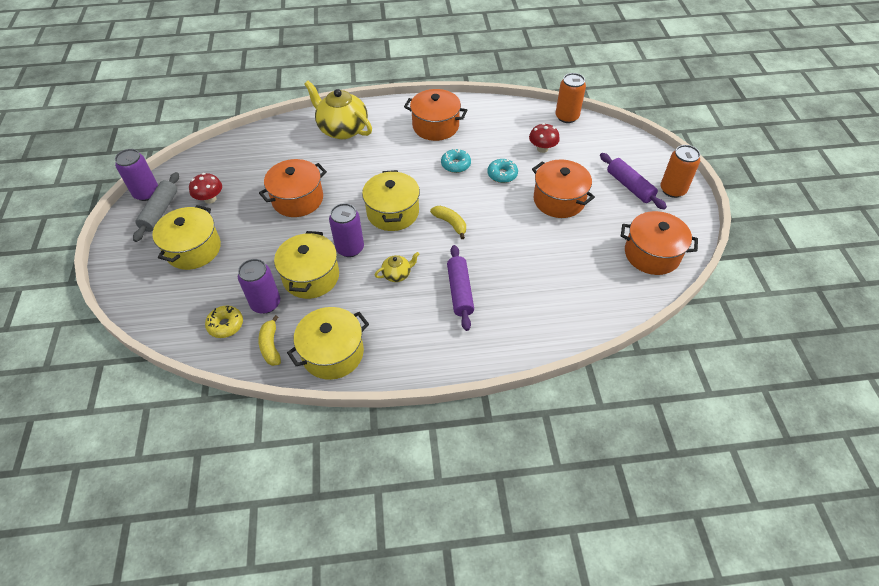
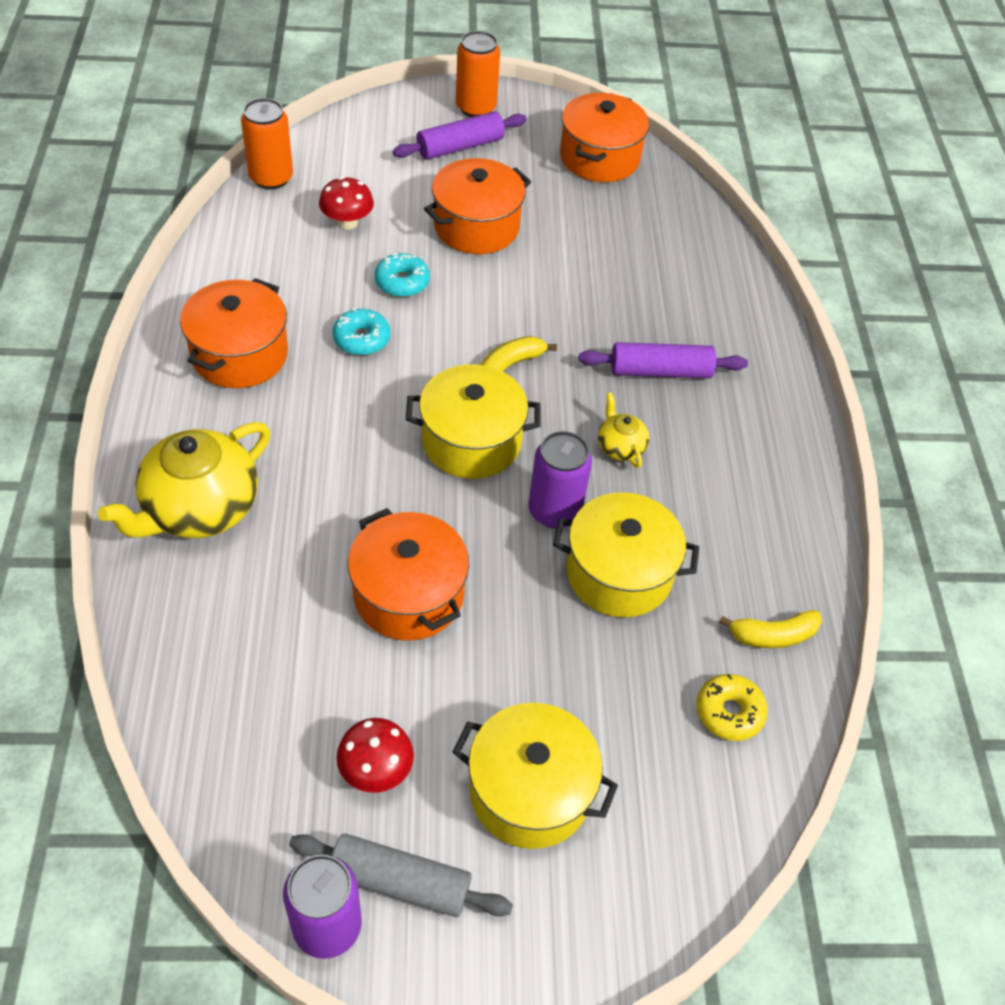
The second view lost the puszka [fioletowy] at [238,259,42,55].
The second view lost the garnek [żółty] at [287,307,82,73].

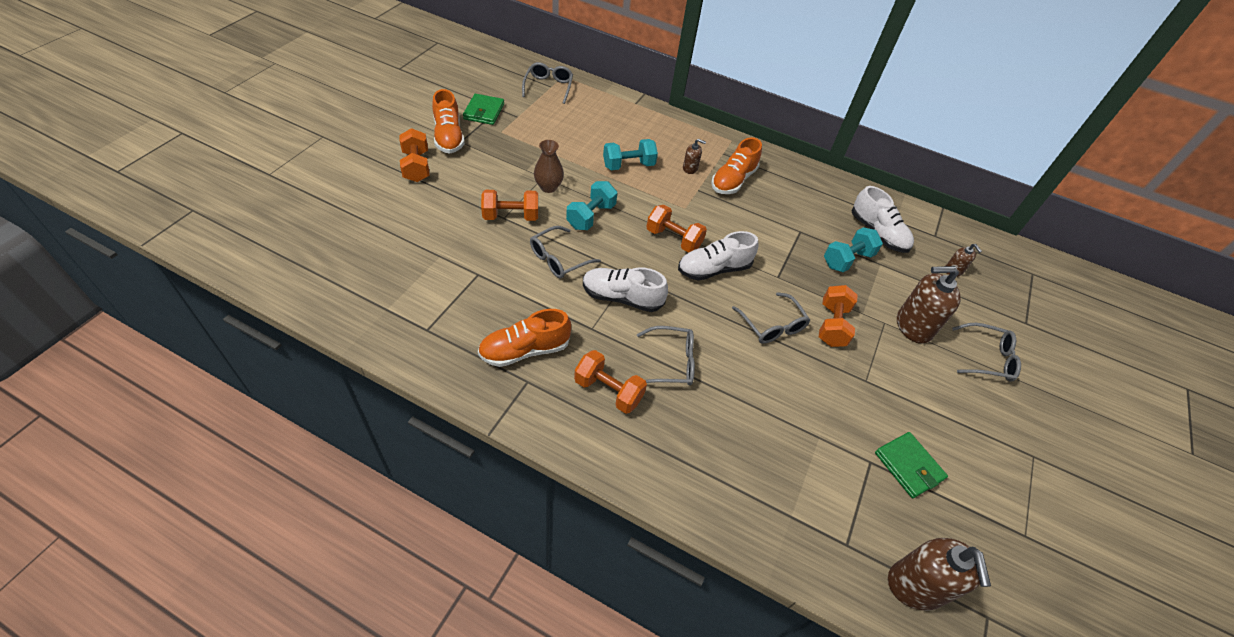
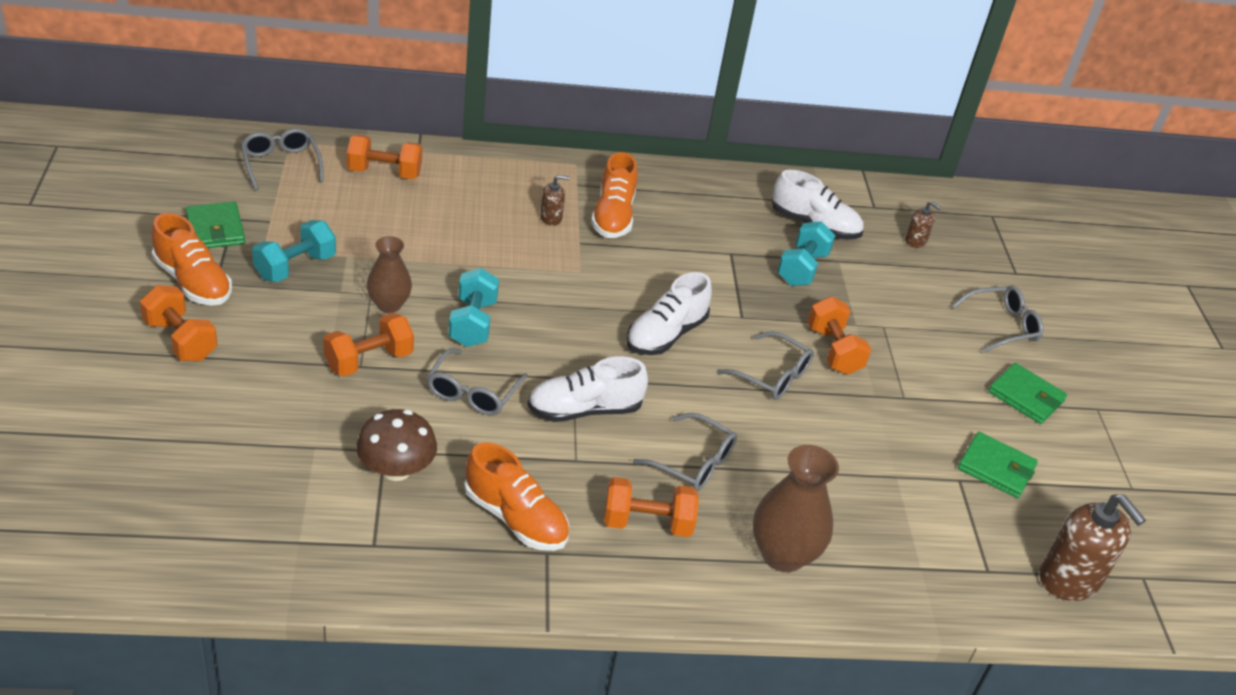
The hantel [turkusowy] ended up elsewhere, having gone from [603,139,55,31] to [252,220,84,62].
The hantel [pomarańczowy] ended up elsewhere, having gone from [646,205,61,48] to [347,135,75,44].
The second view gained the grzyb [brązowy] at [356,409,81,72].
The but [pomarańczowy] at [478,309,93,58] ended up facing another way, 90 degrees counterclockwise from before.
The okulary [szary] at [637,326,58,59] ended up facing another way, 60 degrees clockwise from before.
The second view gained the wazon [brązowy] at [753,445,86,127].
The second view gained the portfel [zielony] at [988,363,79,61].
The second view lost the dozownik mydła [brązowy] at [897,266,63,78].

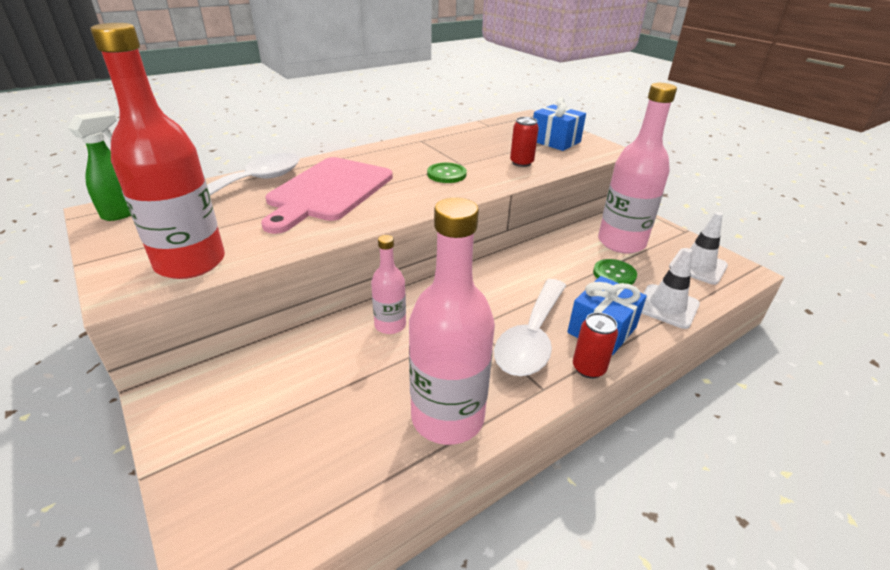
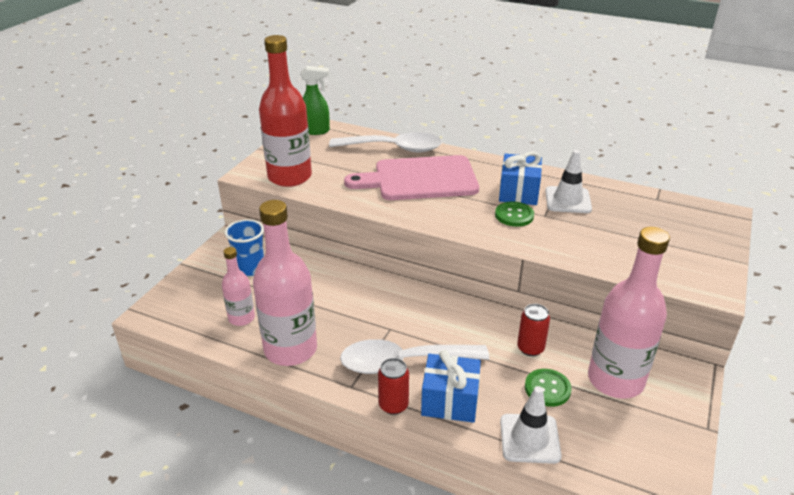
The butelka [różowy] ended up elsewhere, having gone from [371,235,35,99] to [222,247,33,79].
The second view gained the szklanka [niebieski] at [225,219,39,57].
The prezent [niebieski] ended up elsewhere, having gone from [533,98,53,53] to [499,151,43,54].
The puszka [czerwony] ended up elsewhere, having gone from [510,117,29,50] to [517,304,33,52].
The pachołek [biały] ended up elsewhere, having gone from [669,212,59,73] to [545,150,47,63].

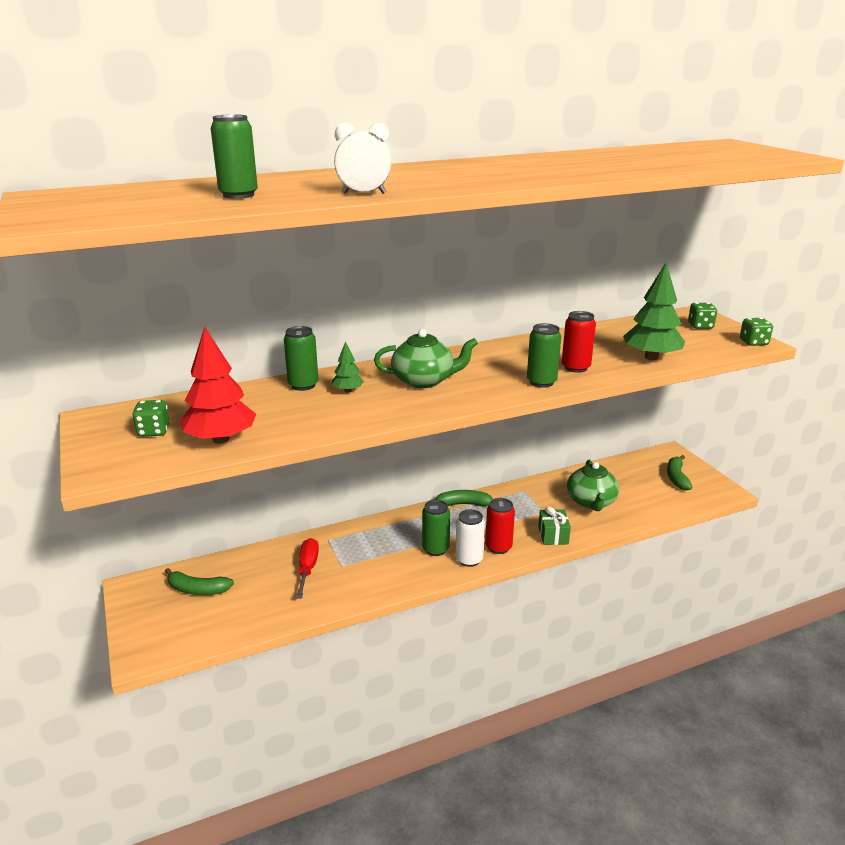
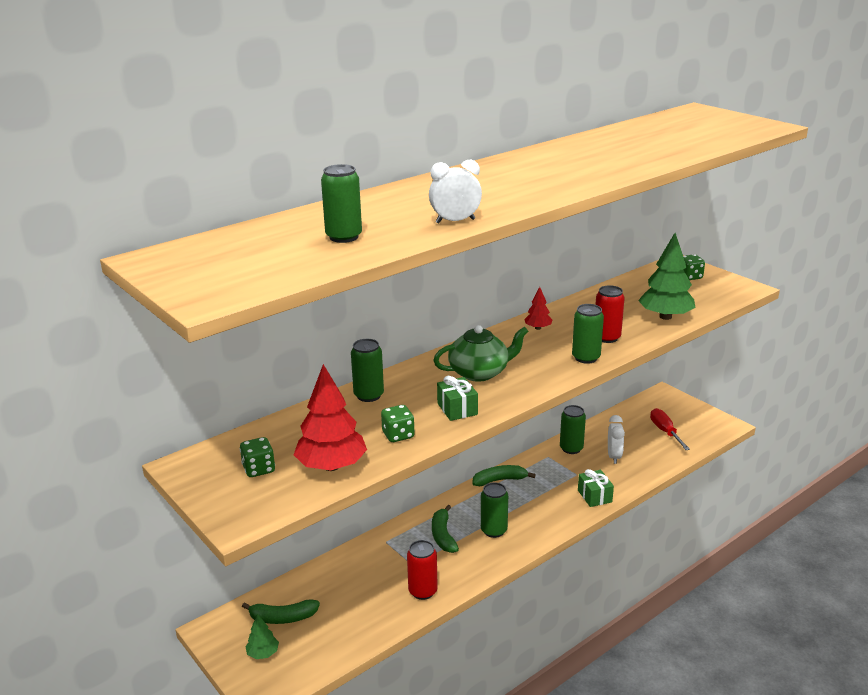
The drzewko [zielony] ended up elsewhere, having gone from [332,341,32,51] to [245,614,34,45].
The kostka do gry [zielony] ended up elsewhere, having gone from [740,317,33,29] to [381,405,34,37].
The puszka [czerwony] ended up elsewhere, having gone from [485,498,30,56] to [407,540,31,60].
The banan [zielony] ended up elsewhere, having gone from [667,455,26,36] to [432,505,27,48].
The second view gained the prezent [zielony] at [437,376,41,45].
The second view gained the drzewko [czerwony] at [524,287,28,43].
The second view gained the puszka [zielony] at [560,405,26,49].
Where the imbryk [zielony] stood at [567,460,52,51], the budzik [biały] came to stand at [608,415,17,49].
The śrubokręt [czerwony] ended up elsewhere, having gone from [296,538,23,61] to [650,408,40,42].
The second view lost the puszka [biały] at [455,509,30,58].

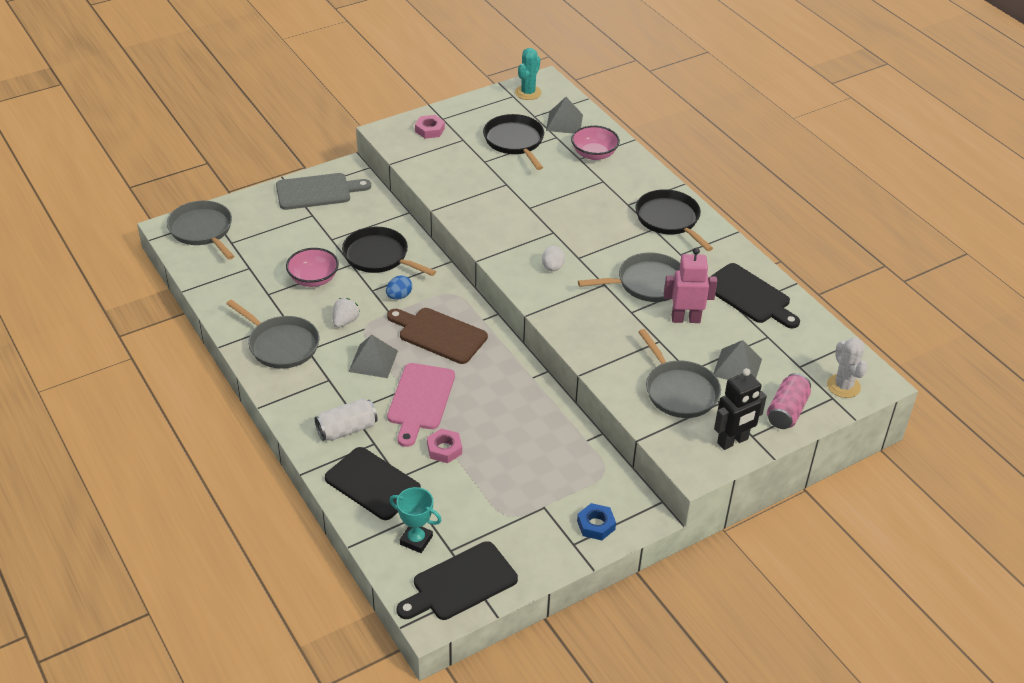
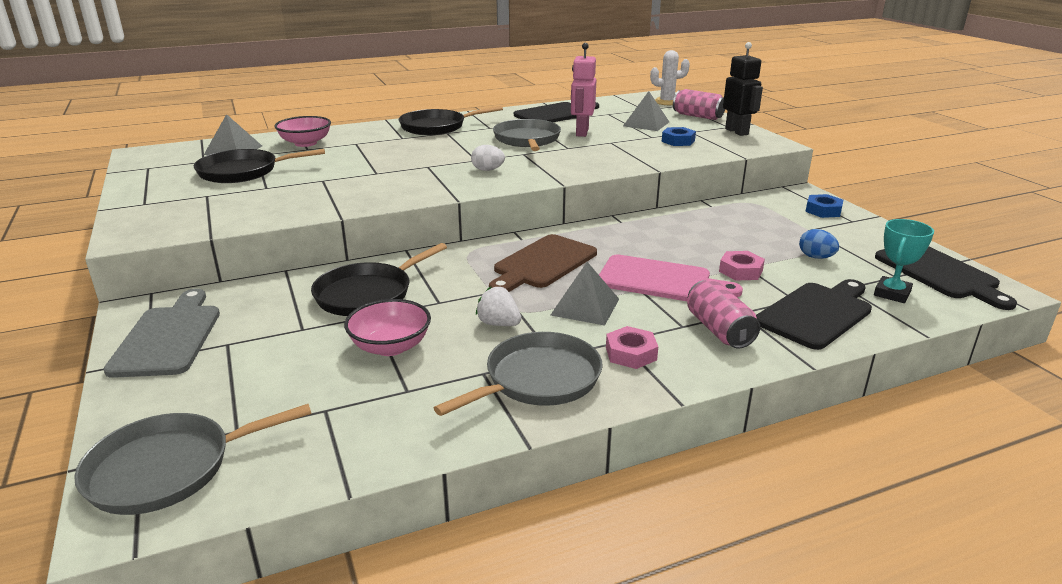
The nakrętka [różowy] ended up elsewhere, having gone from [415,115,30,24] to [606,326,52,43].
Where the patelnia [szary] stood at [638,329,83,89], the nakrętka [niebieski] came to stand at [662,127,34,19].
What was the puszka [biały] at [315,398,63,43] turned into the puszka [różowy] at [687,279,73,69].
The jajko [niebieski] ended up elsewhere, having gone from [386,275,26,25] to [799,229,40,30].
The second view lost the kaktus [turkusowy] at [515,48,27,52].

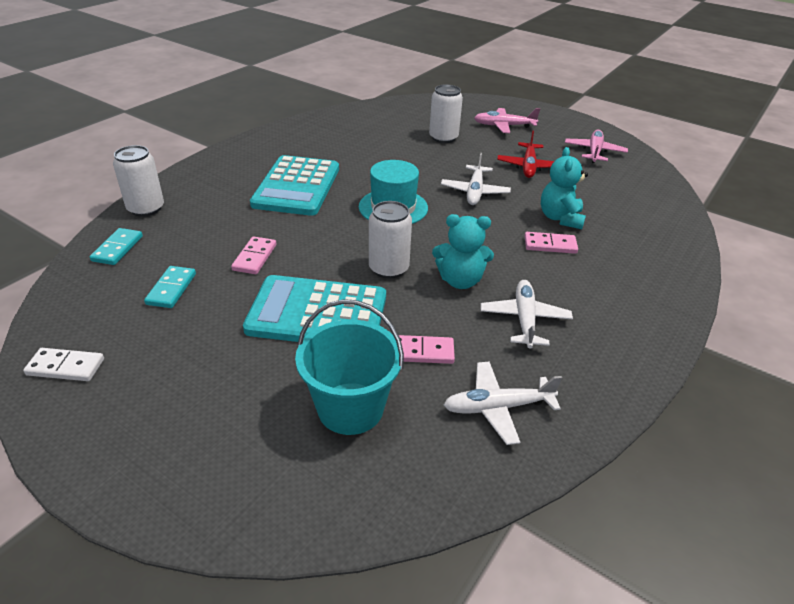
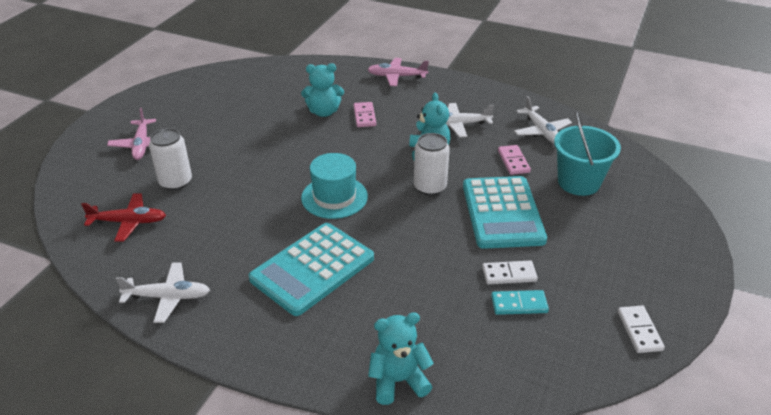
The samolot [czerwony] ended up elsewhere, having gone from [497,130,57,48] to [81,193,85,49].
The samolot [biały] ended up elsewhere, having gone from [441,153,70,52] to [116,262,94,61].
The kalkulator [turkusowy] at [250,155,89,61] ended up facing another way, 135 degrees clockwise from before.
The samolot [różowy] ended up elsewhere, having gone from [565,130,63,33] to [367,58,62,28].
Where the puszka [biały] stood at [113,145,51,72], the miś [turkusowy] came to stand at [368,312,66,93].
The second view gained the kostka domina [biały] at [482,260,56,24].
The second view lost the kostka domina [turkusowy] at [90,228,53,37].
The second view lost the kostka domina [różowy] at [231,236,45,38].

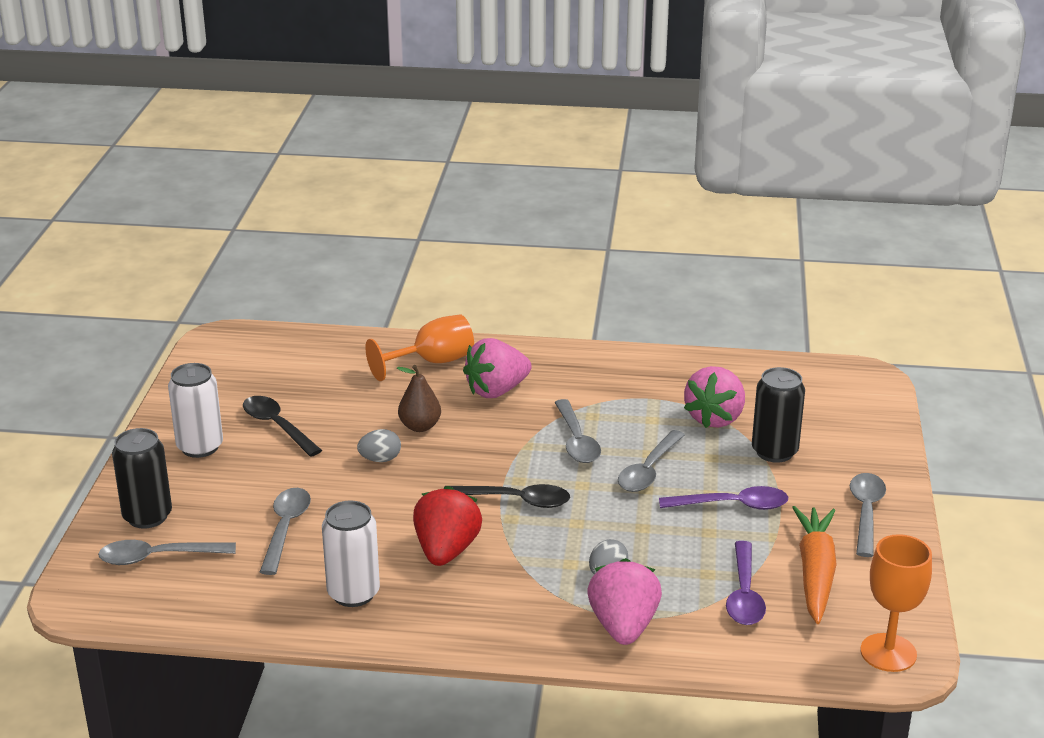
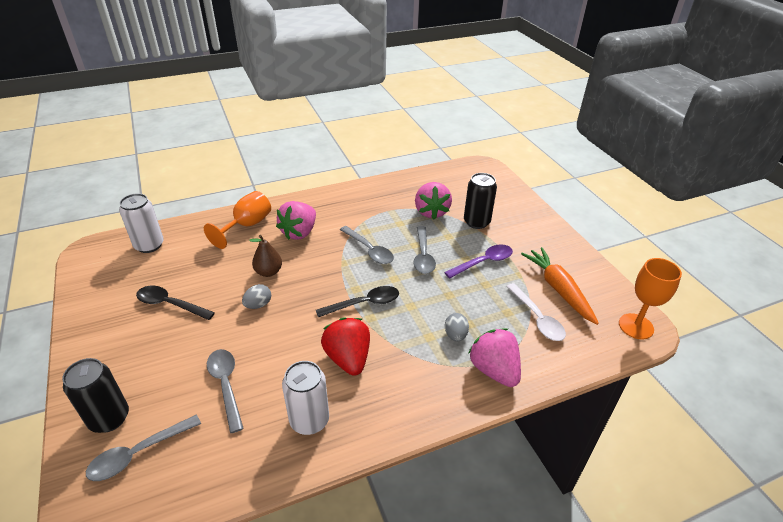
The puszka [biały] ended up elsewhere, having gone from [168,363,55,95] to [119,193,45,60].
What was the łyżka [fioletowy] at [726,541,40,84] turned into the łyżka [biały] at [506,283,60,58].
The second view lost the łyżka [szary] at [850,473,36,84].

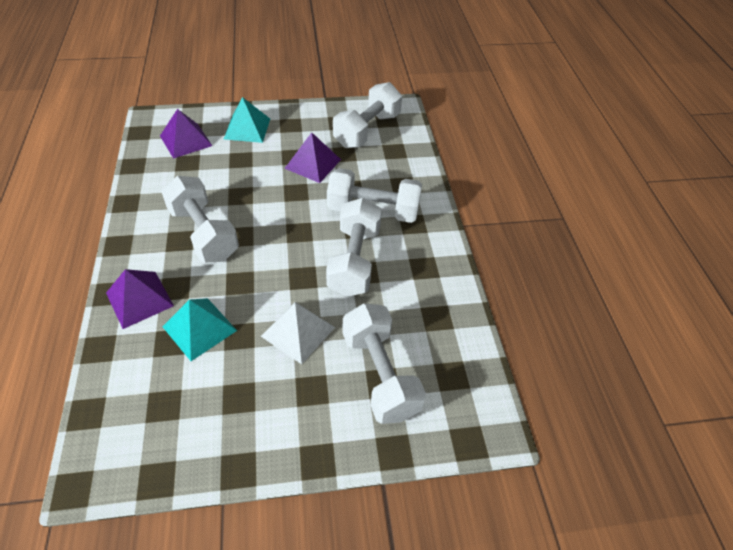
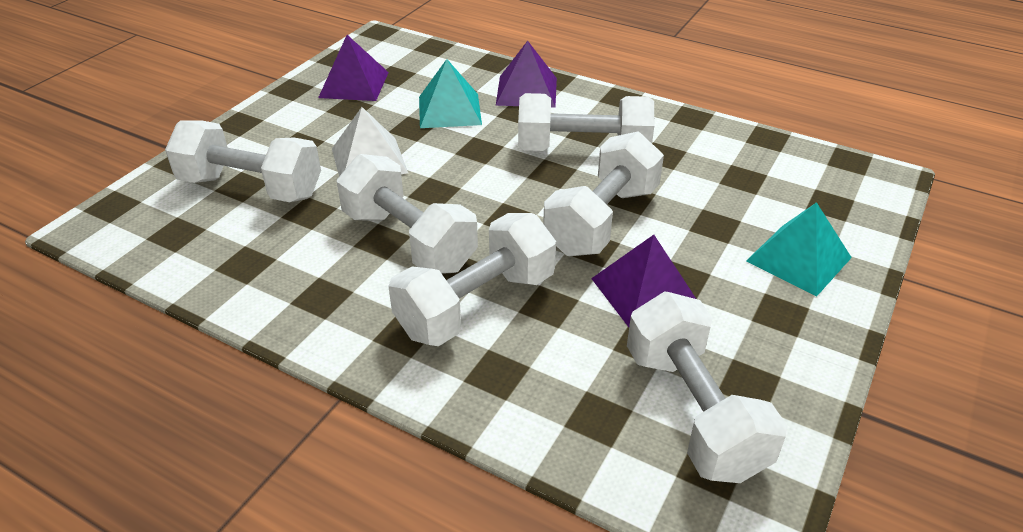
The piramida [fioletowy] ended up elsewhere, having gone from [160,109,52,50] to [318,35,71,66].
The second view gained the hantel [biały] at [543,131,121,125].

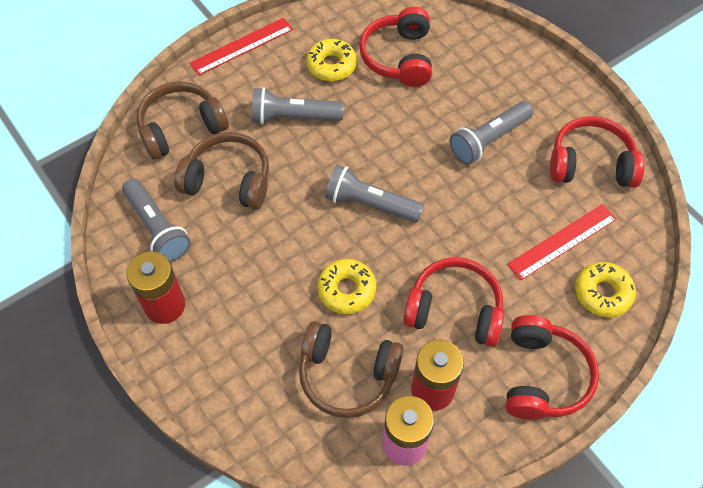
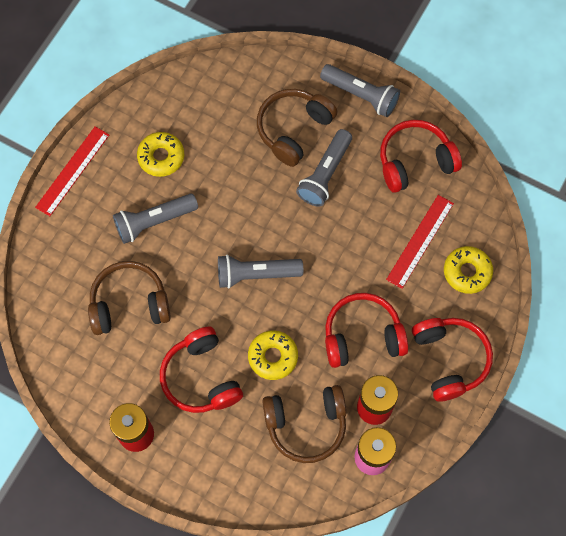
The słuchawki [czerwony] ended up elsewhere, having gone from [359,7,73,80] to [160,327,83,86].
The słuchawki [brązowy] ended up elsewhere, having gone from [137,82,92,78] to [257,89,80,78].
The latarka [szary] ended up elsewhere, having gone from [122,178,69,84] to [320,64,80,53].

